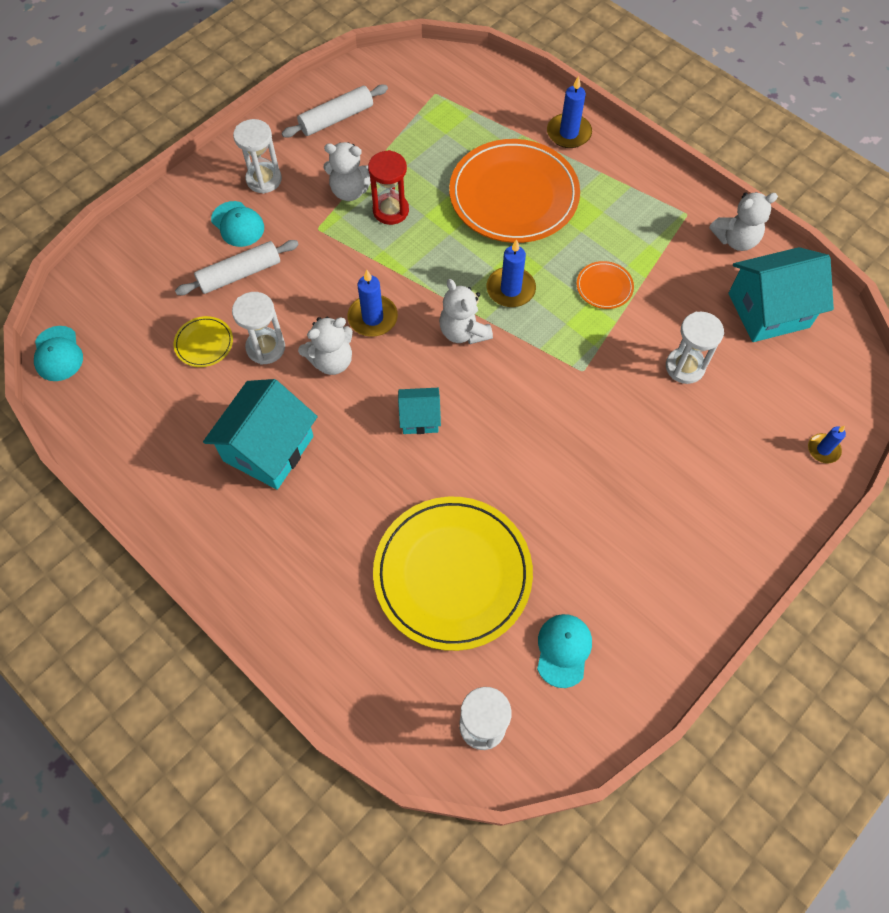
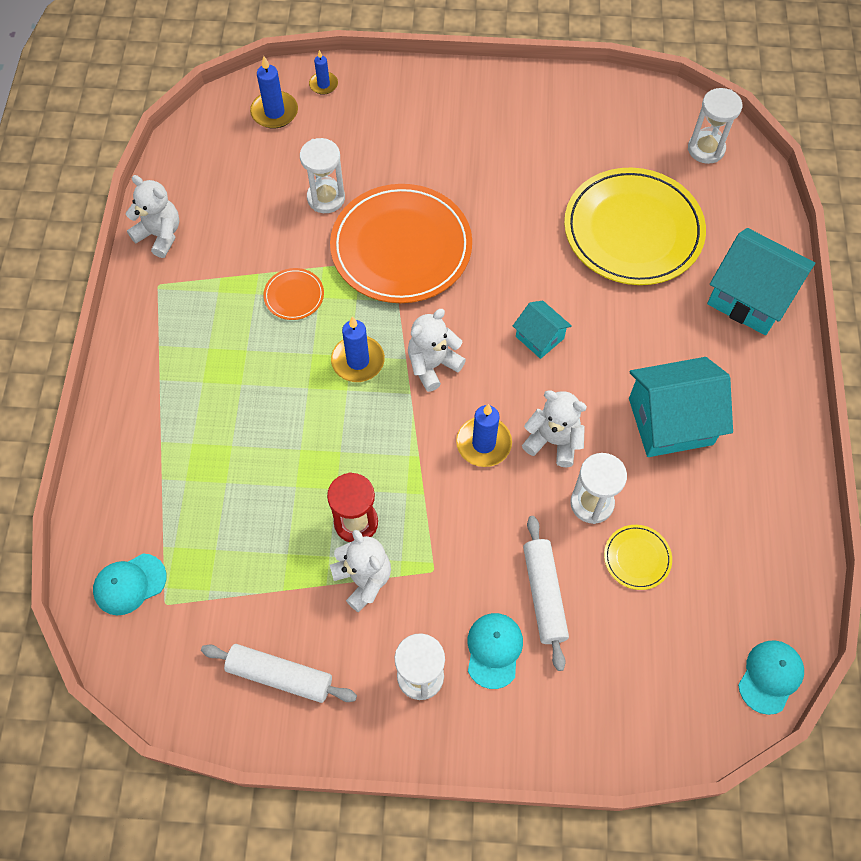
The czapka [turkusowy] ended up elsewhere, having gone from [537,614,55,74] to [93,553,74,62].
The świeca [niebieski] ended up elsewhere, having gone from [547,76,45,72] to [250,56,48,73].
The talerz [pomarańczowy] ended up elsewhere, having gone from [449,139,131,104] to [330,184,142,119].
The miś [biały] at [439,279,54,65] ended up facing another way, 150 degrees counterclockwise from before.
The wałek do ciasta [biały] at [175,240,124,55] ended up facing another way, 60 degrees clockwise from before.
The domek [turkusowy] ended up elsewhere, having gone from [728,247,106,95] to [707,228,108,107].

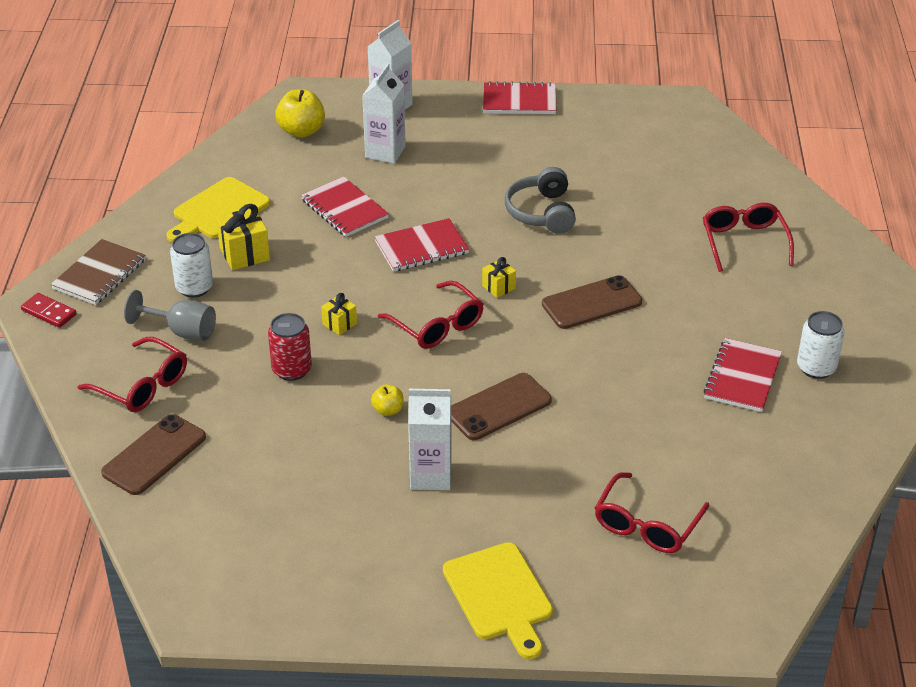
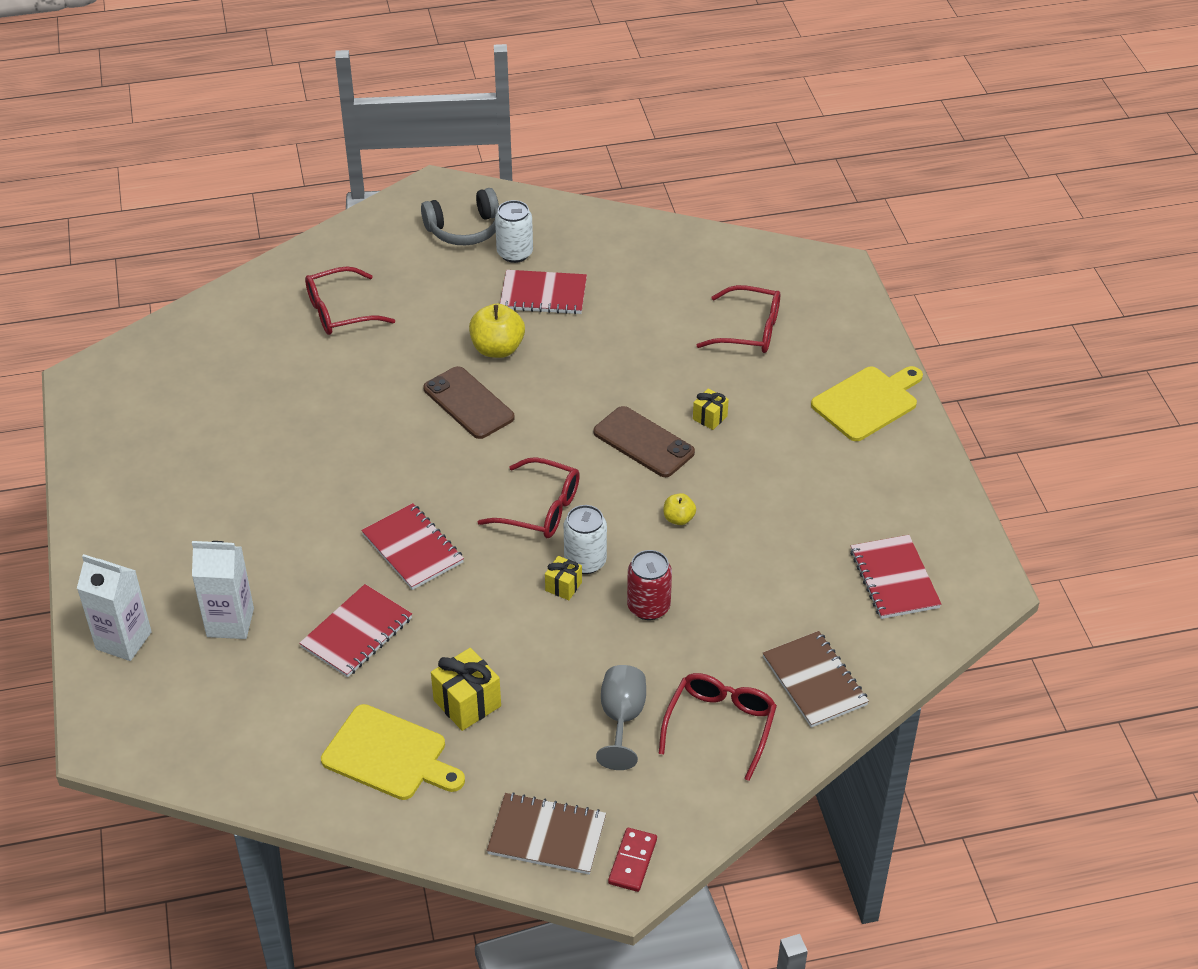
The słuchawki [szary] ended up elsewhere, having gone from [505,167,71,67] to [421,188,78,57].
The jabłko [żółty] ended up elsewhere, having gone from [275,89,50,49] to [469,304,56,54].
The okulary [czerwony] at [378,281,105,68] ended up facing another way, 75 degrees clockwise from before.
The puszka [biały] ended up elsewhere, having gone from [170,233,43,65] to [564,505,43,69].
The prezent [żółty] ended up elsewhere, having gone from [482,257,34,41] to [693,388,36,42].
Where the telefon [brązowy] stood at [101,414,105,81], the zeszyt [brązowy] came to stand at [763,631,106,97].
The zeszyt [czerwony] ended up elsewhere, having gone from [483,81,73,33] to [850,535,91,84].
The second view lost the karton mleka [biały] at [408,389,44,101].

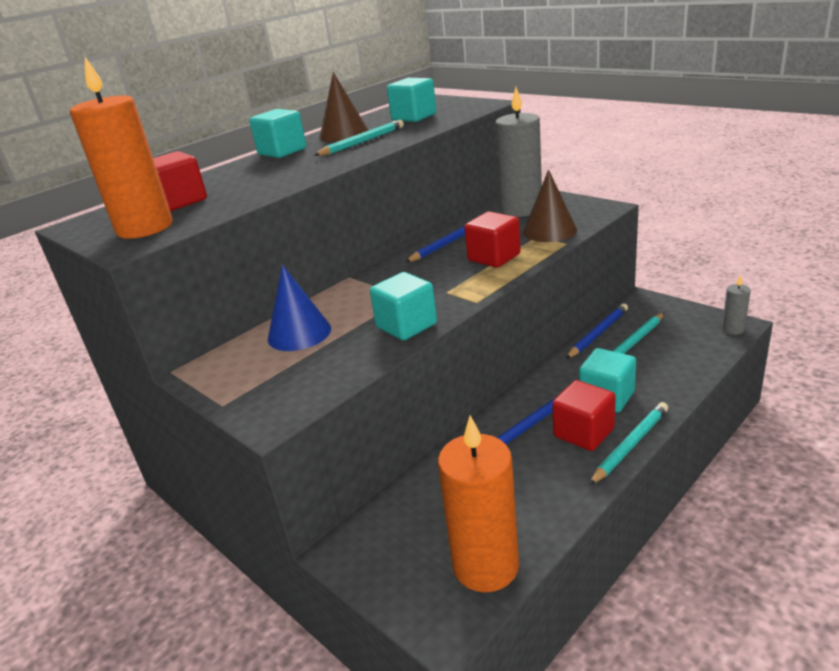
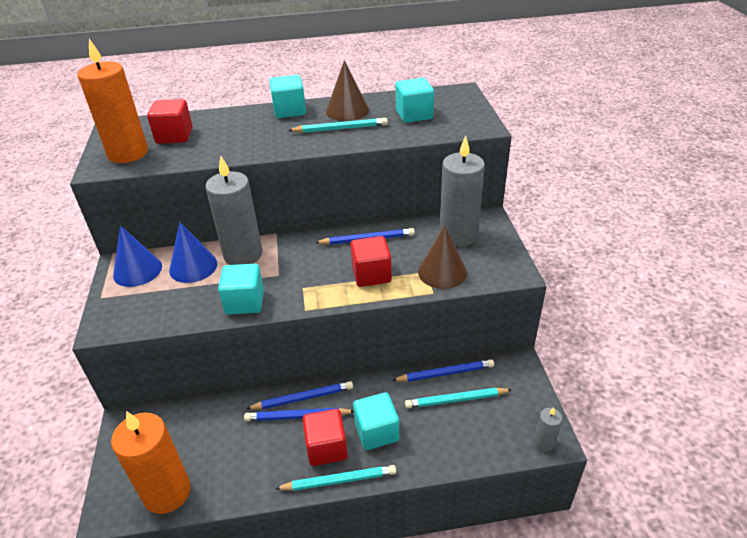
The second view gained the stożek [niebieski] at [113,225,49,62].
The second view gained the świeca [szary] at [205,156,58,109].
The second view gained the ołówek [niebieski] at [246,381,107,29].

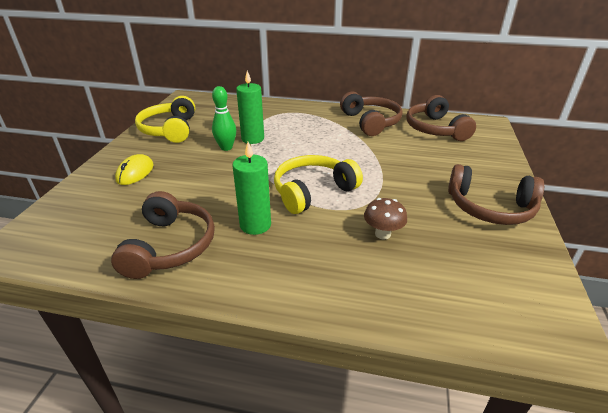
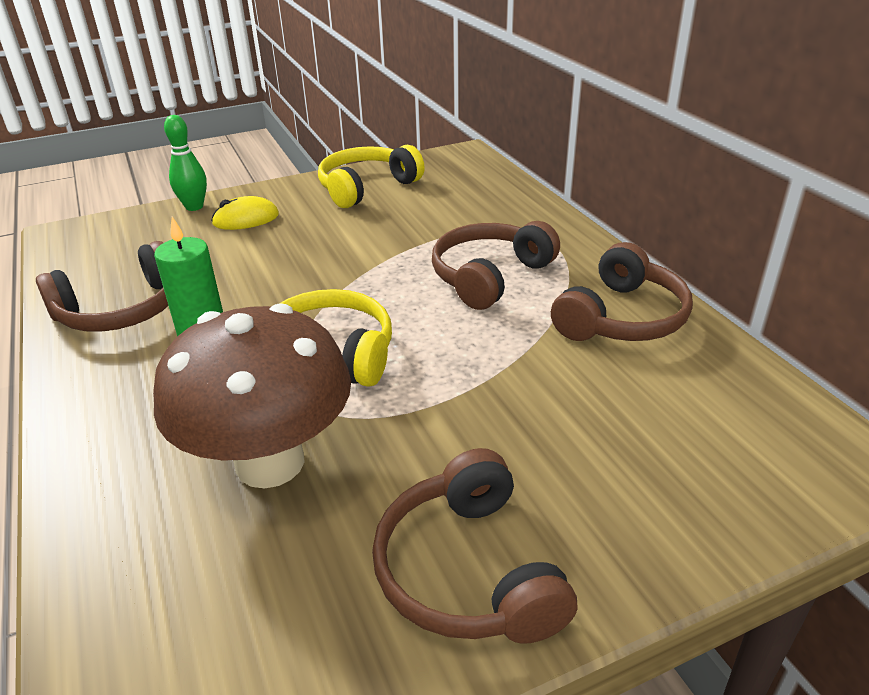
The size of the grzyb [brązowy] at [364,198,43,41] changed by a factor of 2.39.
The kręgiel [zielony] ended up elsewhere, having gone from [212,86,24,65] to [164,115,43,96].
The słuchawki [brązowy] ended up elsewhere, having gone from [406,95,70,46] to [432,221,128,89].
The second view lost the świeca [zielony] at [236,71,28,73].

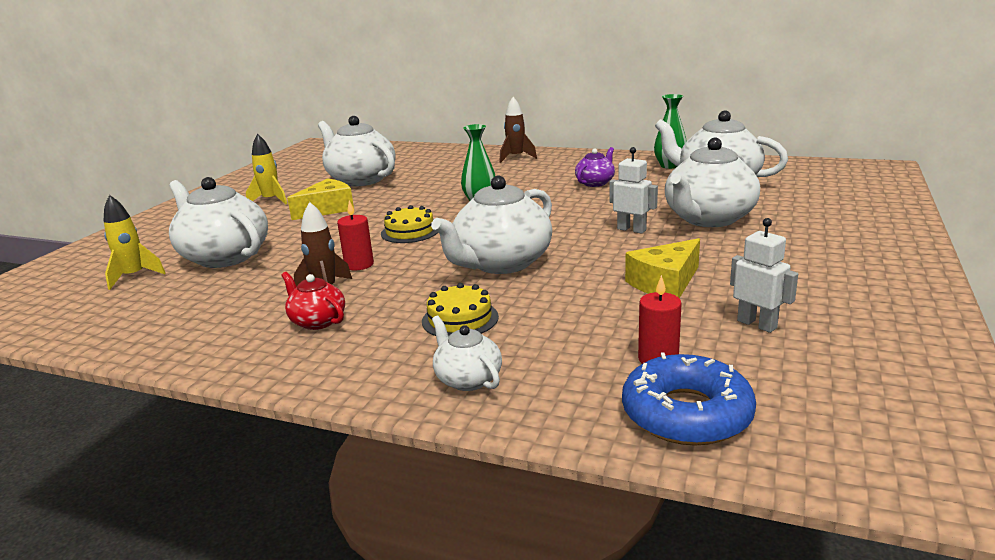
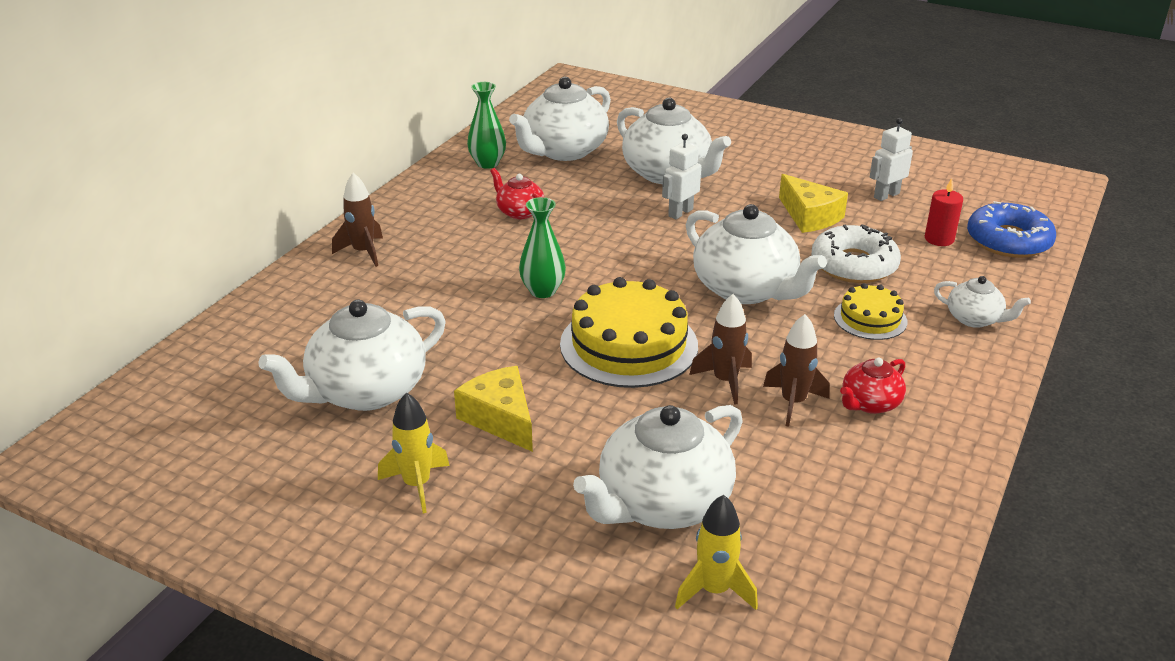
What was the imbryk [fioletowy] at [575,147,40,40] turned into the imbryk [czerwony] at [490,168,54,51].
The size of the tort [żółty] at [381,205,57,38] changed by a factor of 1.85.
Where the świeca [czerwony] stood at [337,200,37,70], the rakieta [brązowy] came to stand at [689,294,63,111].
The second view gained the donut [biały] at [811,224,90,59].
The imbryk [biały] at [432,316,70,75] ended up facing another way, 120 degrees counterclockwise from before.

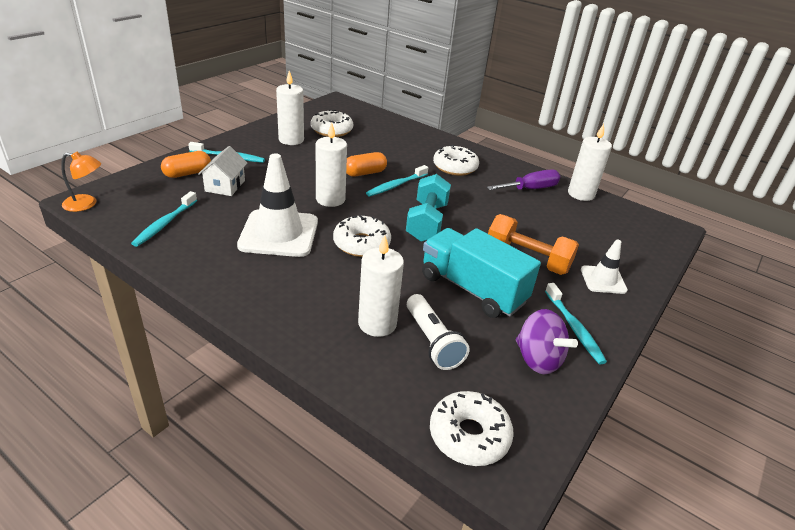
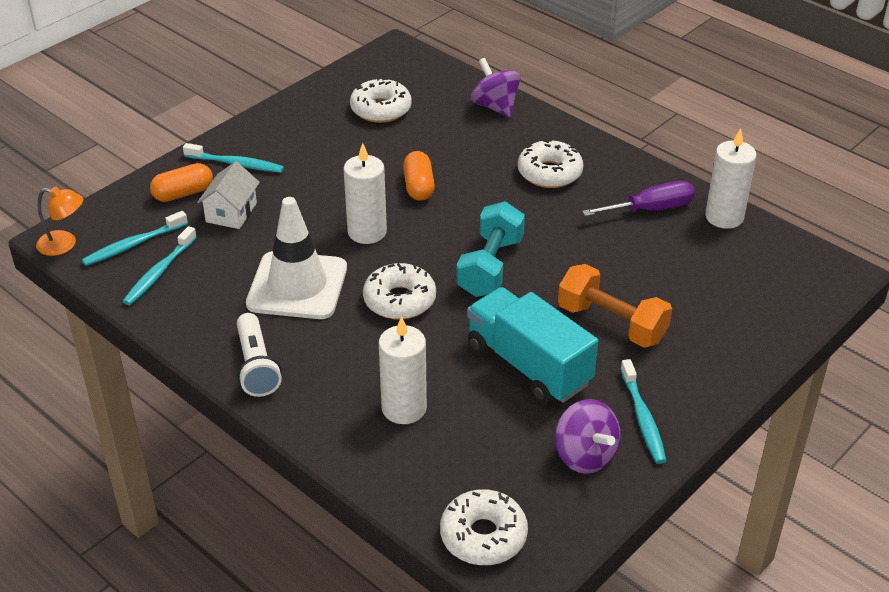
The szczoteczka do zębów [turkusowy] ended up elsewhere, having gone from [366,165,62,32] to [82,211,106,55].
The latarka [biały] ended up elsewhere, having gone from [407,294,62,76] to [237,313,45,84].
The kapsułka [pomarańczowy] at [346,152,41,24] ended up facing another way, 75 degrees counterclockwise from before.
The second view gained the bączek [fioletowy] at [471,58,50,60].
The second view lost the świeca [biały] at [276,71,28,74].
The second view lost the pachołek [biały] at [581,240,47,54].

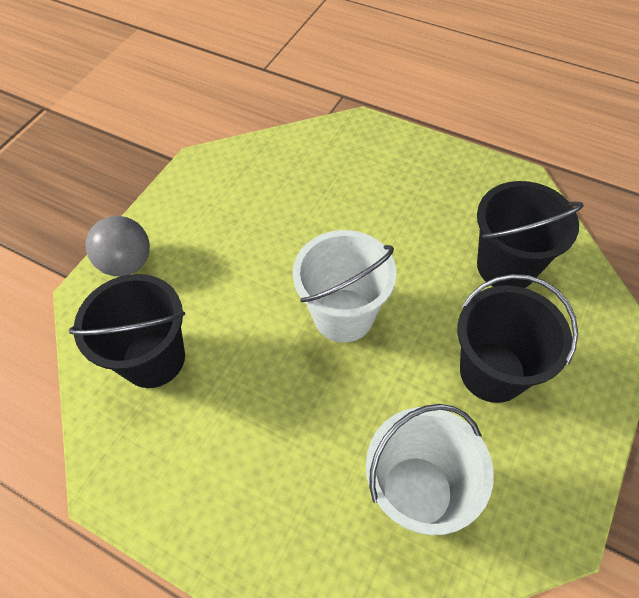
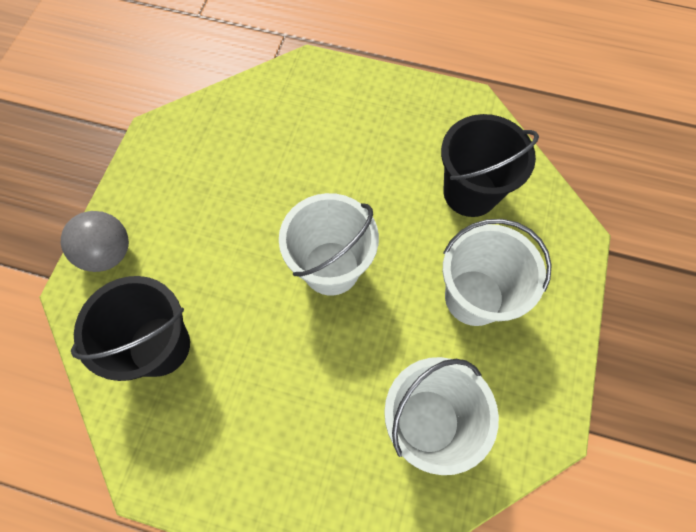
What was the wiadro [czarny] at [458,274,120,129] turned into the wiadro [biały] at [442,219,110,107].

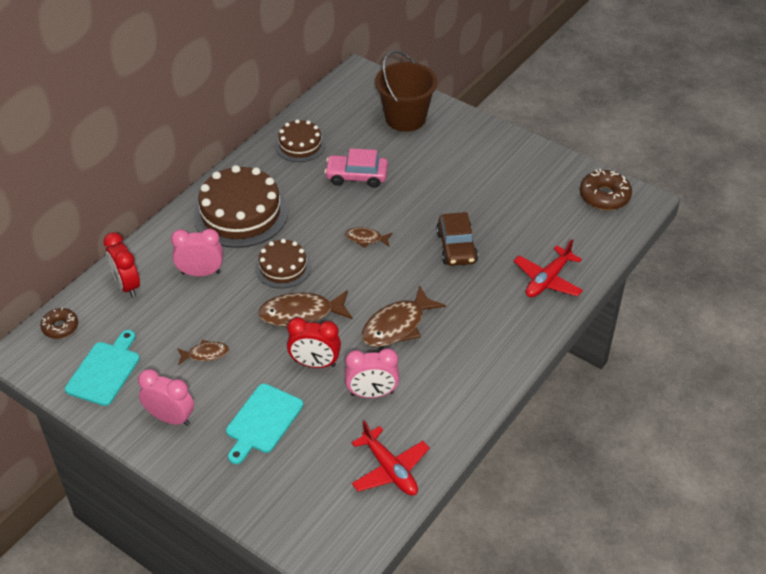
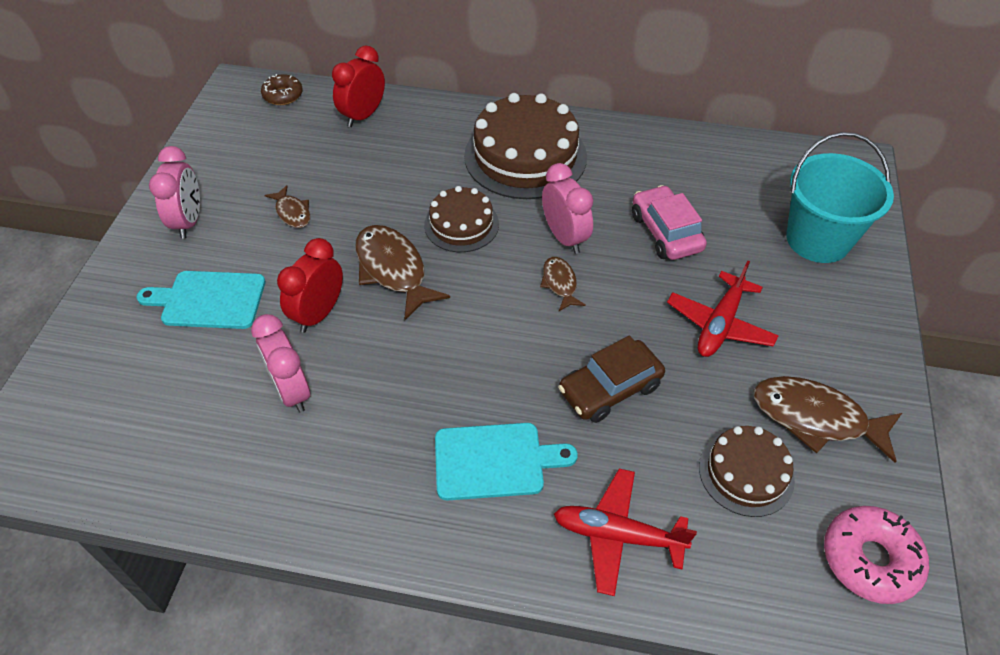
The budzik [czerwony] at [287,317,54,51] ended up facing another way, 45 degrees clockwise from before.
The deska do krojenia [turkusowy] ended up elsewhere, having gone from [65,330,75,76] to [435,423,143,78].
The budzik [różowy] ended up elsewhere, having gone from [171,229,52,47] to [542,163,51,91].
The samolot [czerwony] ended up elsewhere, having gone from [352,421,78,75] to [667,260,112,97].
The tort [brązowy] ended up elsewhere, having gone from [275,119,51,43] to [699,426,96,91].
The ryba [brązowy] ended up elsewhere, having gone from [362,286,84,61] to [753,376,149,87].
What was the wiadro [brązowy] at [375,50,62,82] turned into the wiadro [turkusowy] at [786,132,108,131].
What was the donut [brązowy] at [580,169,52,41] turned into the donut [różowy] at [824,506,105,98].

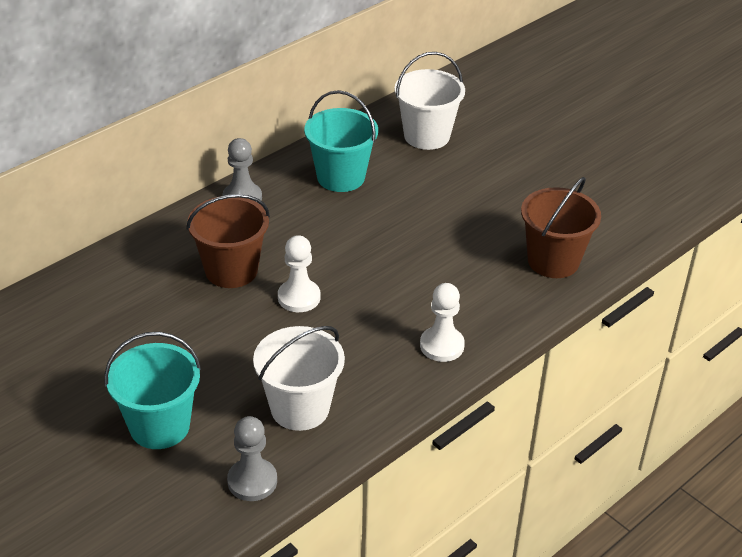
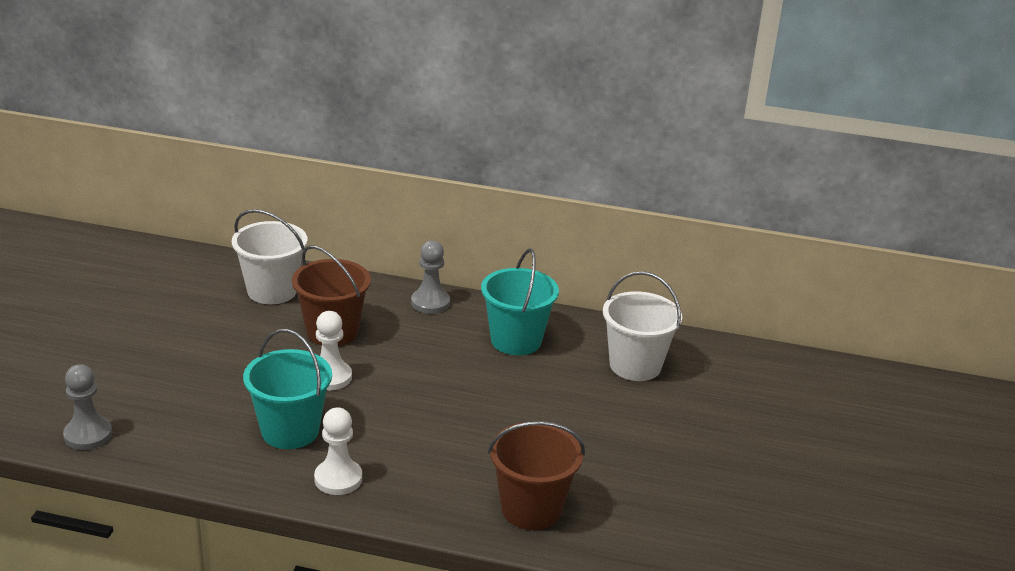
The wiadro [biały] ended up elsewhere, having gone from [253,326,92,105] to [232,209,76,95].
The wiadro [turkusowy] ended up elsewhere, having gone from [104,332,97,117] to [243,329,89,120].

